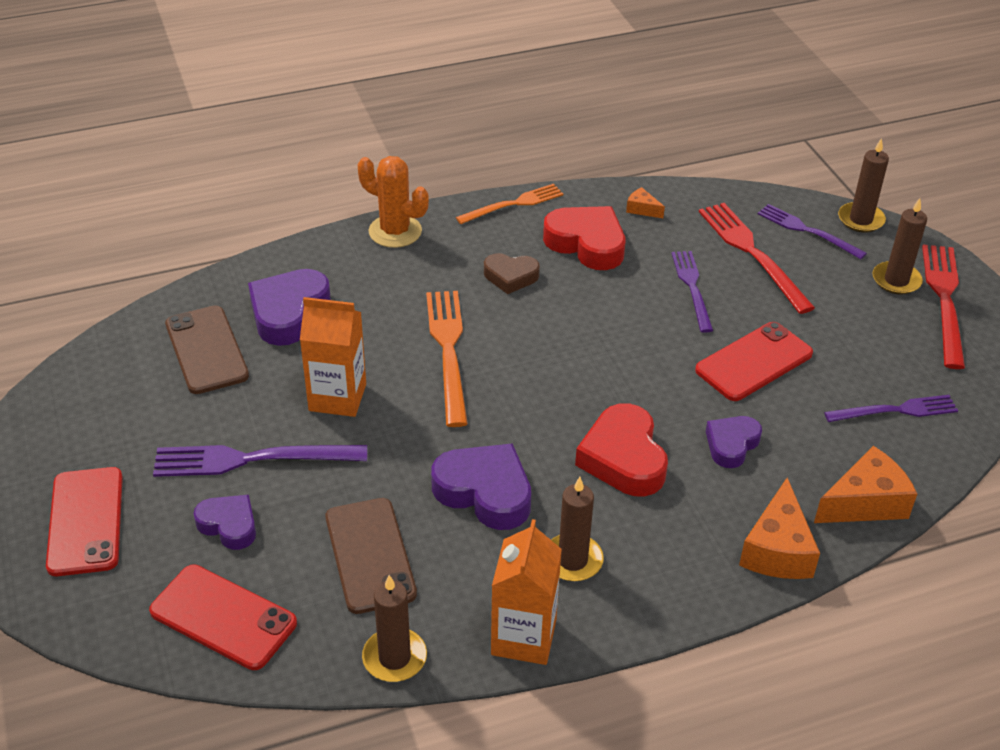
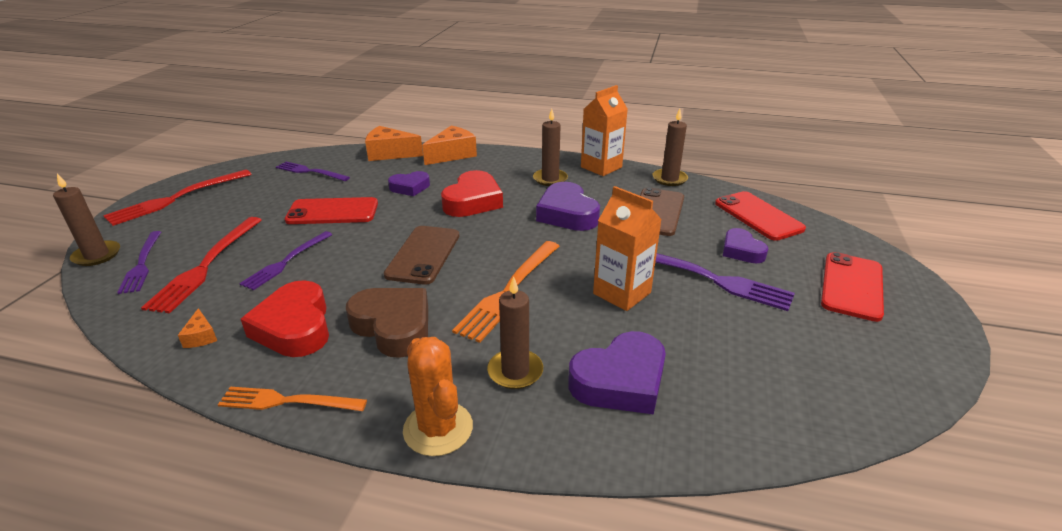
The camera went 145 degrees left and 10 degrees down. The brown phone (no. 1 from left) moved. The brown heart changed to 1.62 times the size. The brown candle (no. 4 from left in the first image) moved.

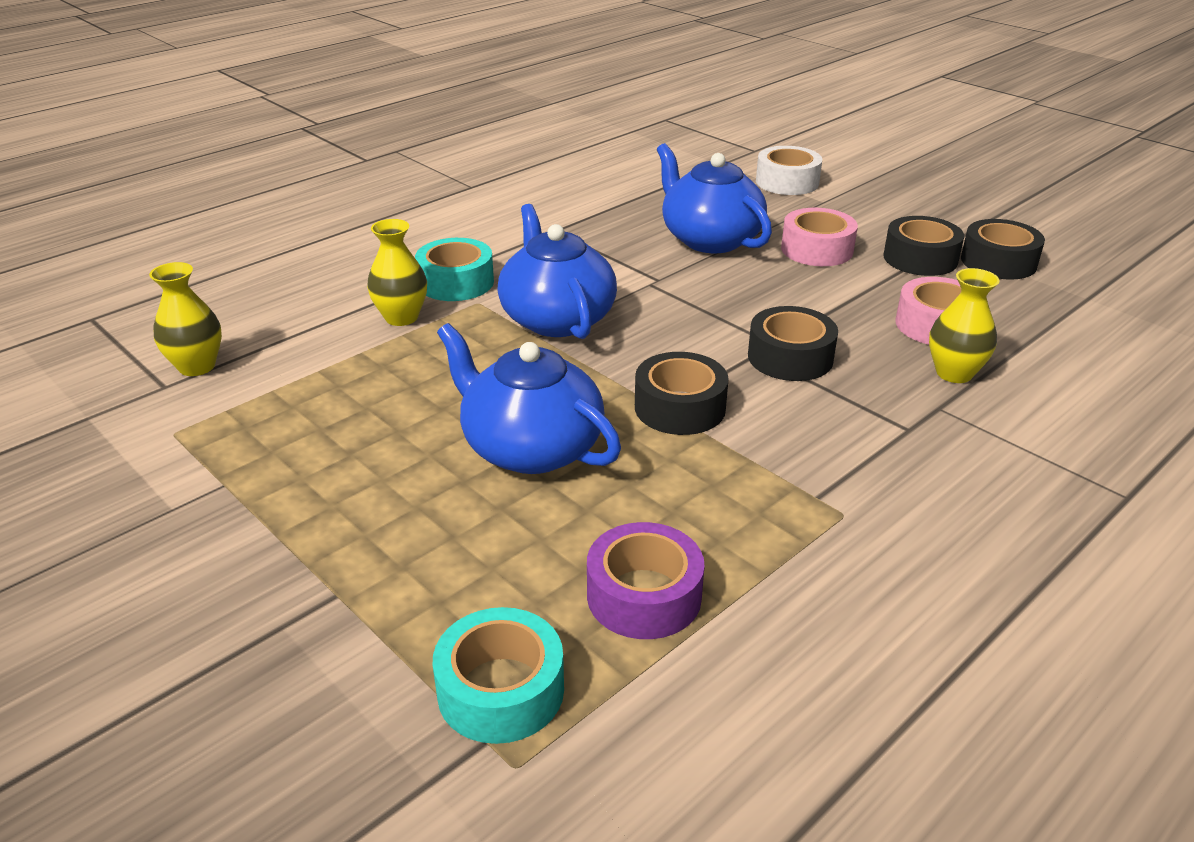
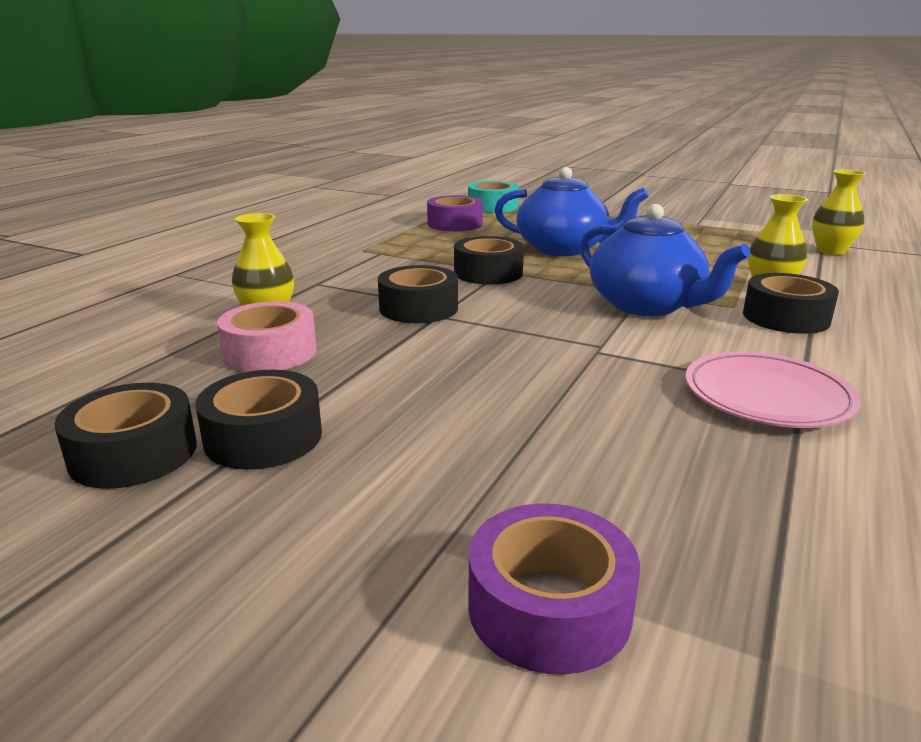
The camera went 160 degrees right and 10 degrees down. The turquoise tape (no. 1 from left) became the black tape (no. 5 from left). The blue teapot (no. 3 from left) disappeared. The white tape became the purple tape (no. 2 from left). The pink tape (no. 1 from left) disappeared. The pink plate appeared.

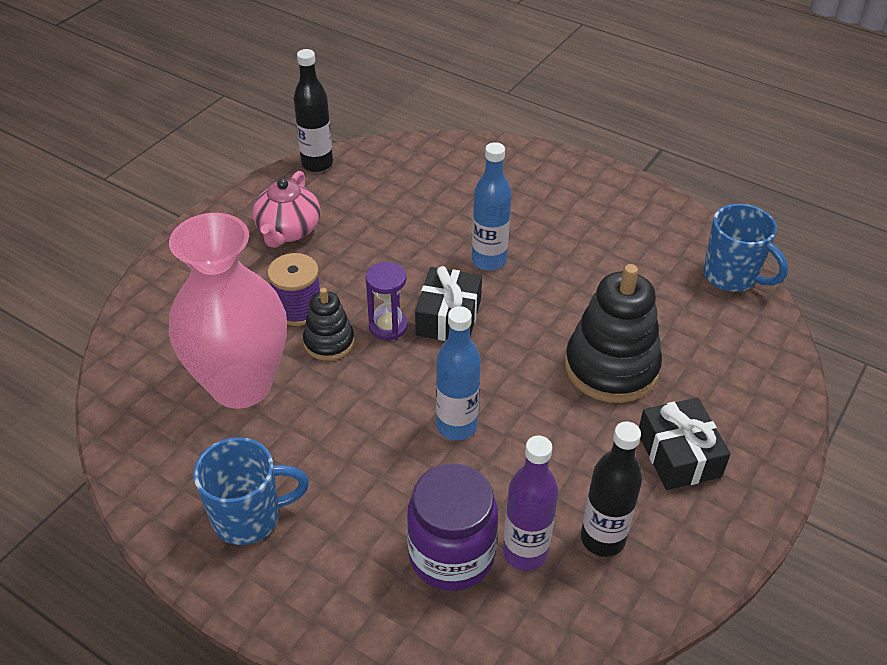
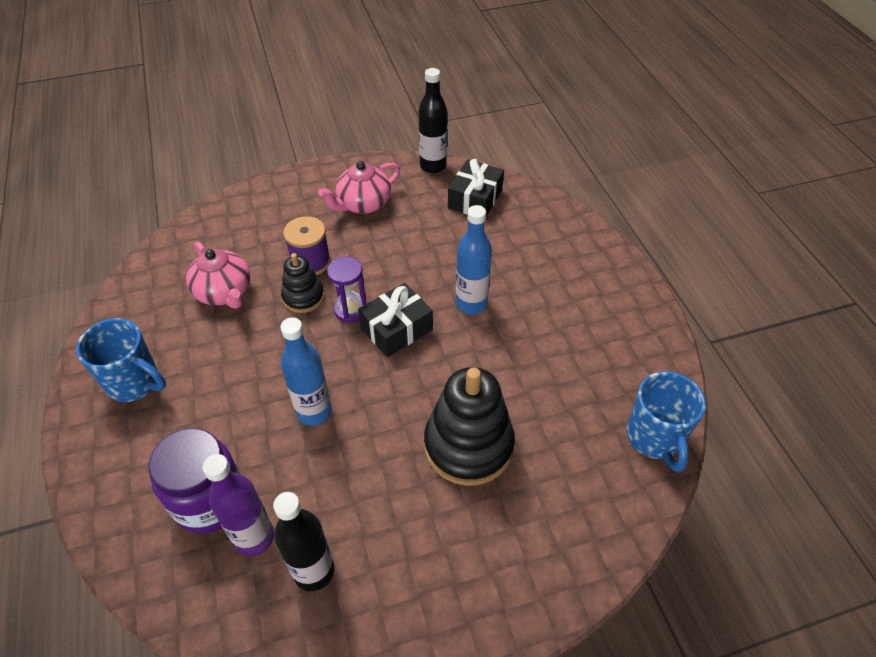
The camera went 40 degrees right and 5 degrees up. The pink vase was replaced by the pink teapot (no. 1 from left). The black gift (no. 2 from left) moved.

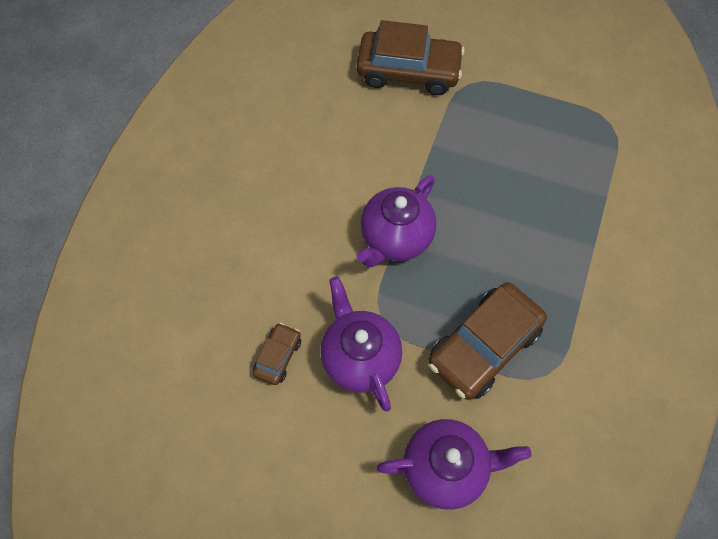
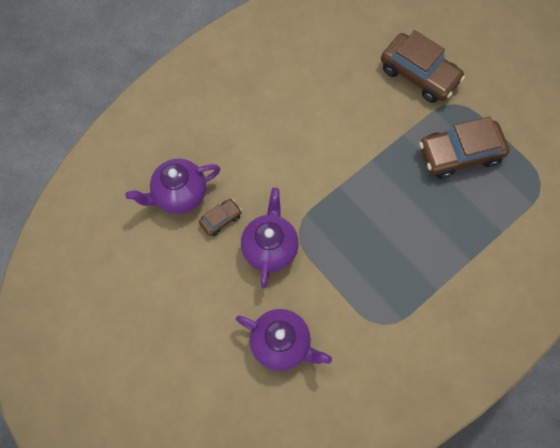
The camera went 30 degrees right and 5 degrees up. The purple teapot (no. 2 from left in the first image) moved. The brown car (no. 3 from left) moved.

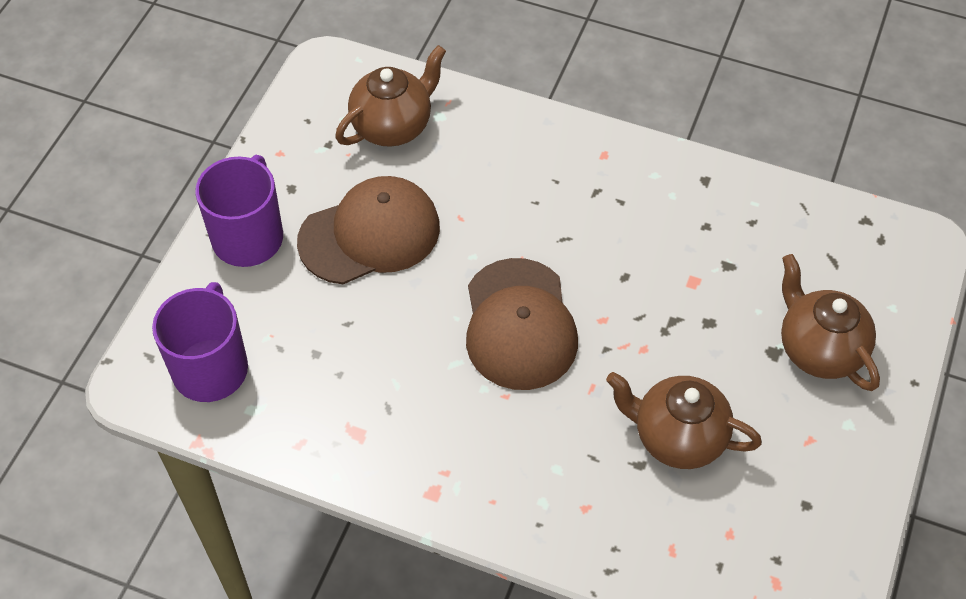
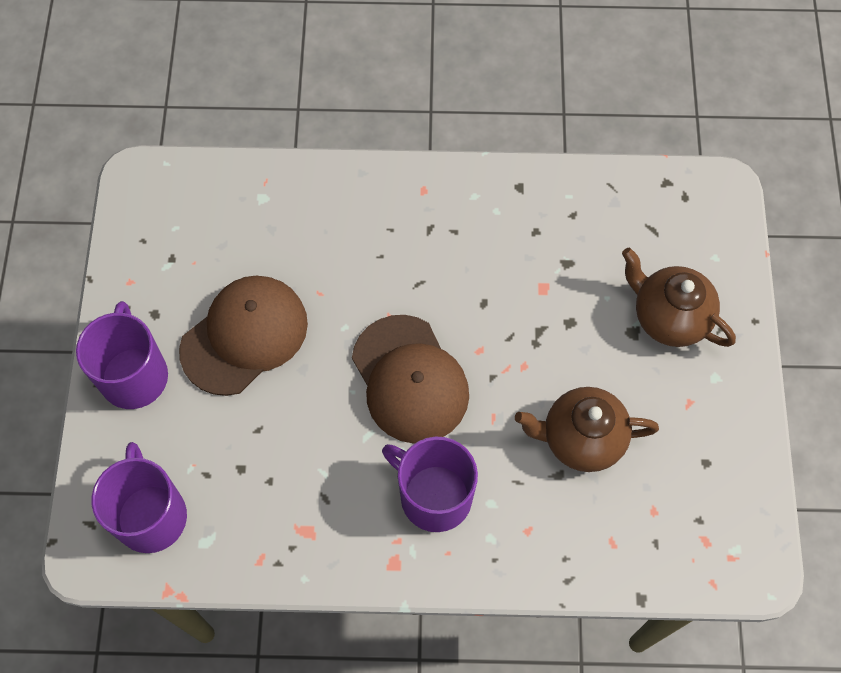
The camera went 20 degrees left and 10 degrees up. The brown teapot (no. 1 from left) disappeared. The purple mug (no. 3 from left) appeared.

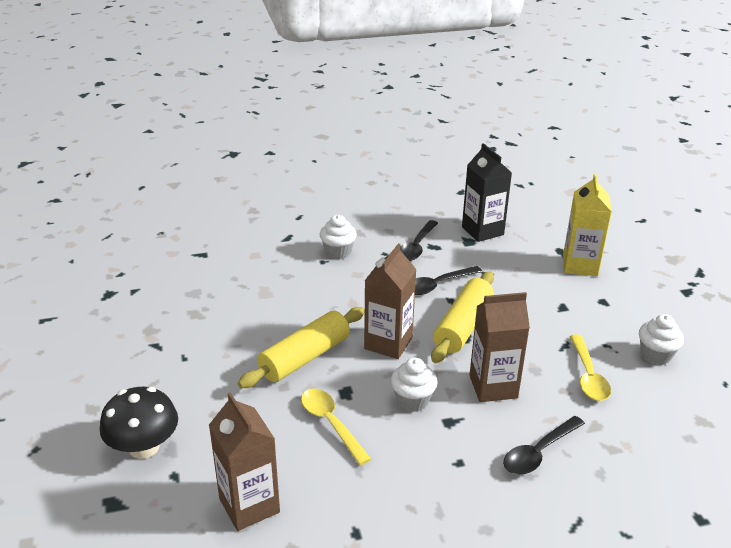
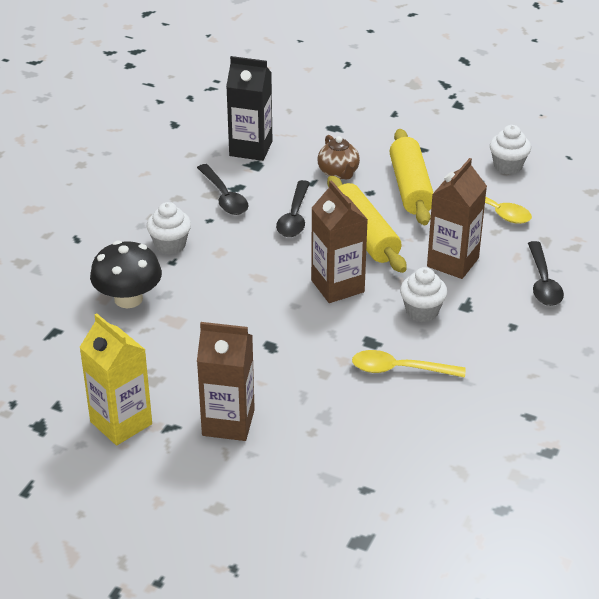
The camera went 50 degrees left and 5 degrees up. The black mushroom moved. The brown carton (no. 1 from left) moved. The yellow rolling pin (no. 1 from left in the first image) moved. The yellow carton moved. The brown teapot appeared.

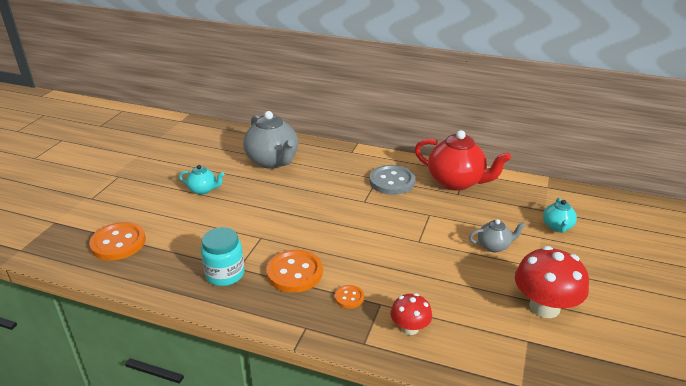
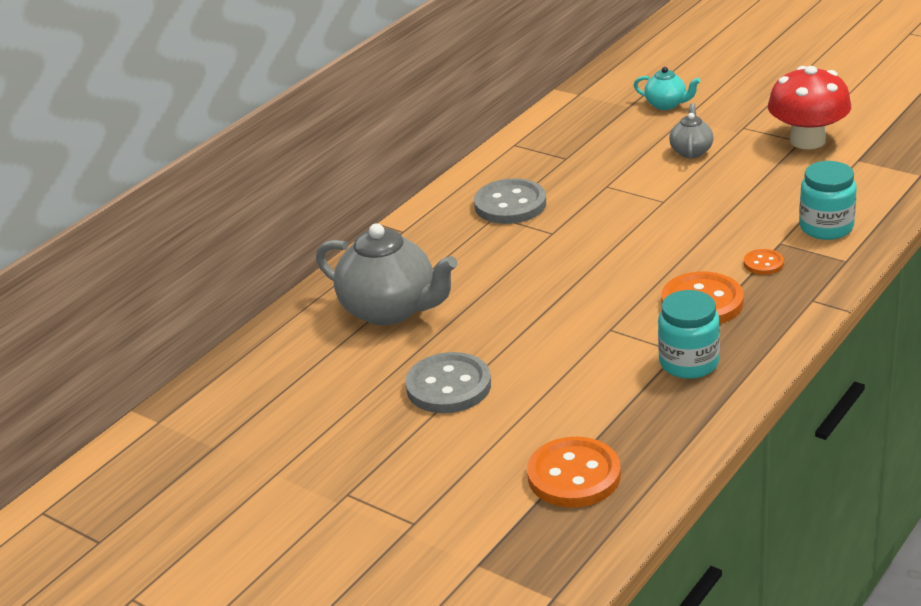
The camera went 70 degrees left and 0 degrees up. The turquoise teapot (no. 1 from left) was replaced by the grey button (no. 1 from left). The grey teapot (no. 1 from left) turned 45 degrees clockwise. The red mushroom (no. 1 from left) was replaced by the turquoise jar (no. 2 from left). The red teapot disappeared.

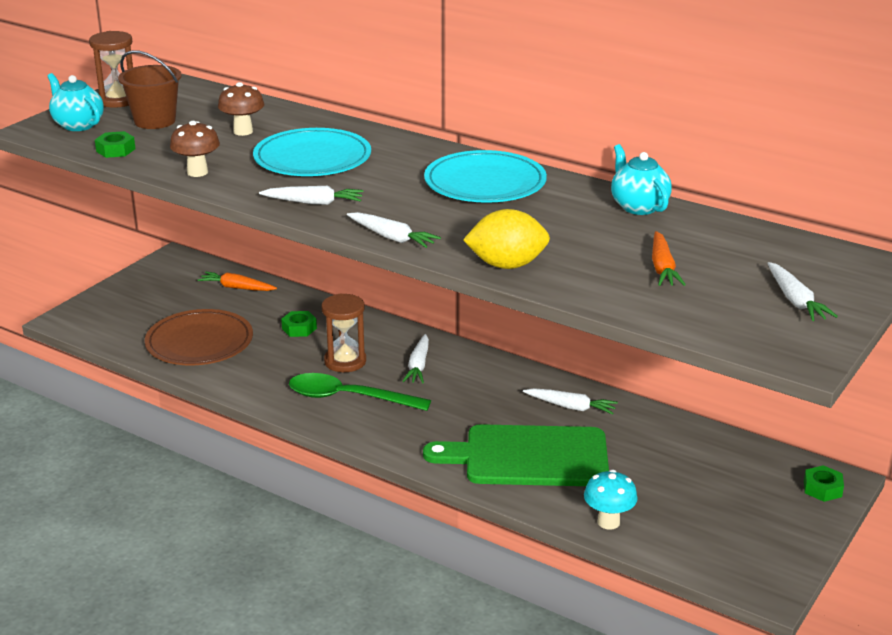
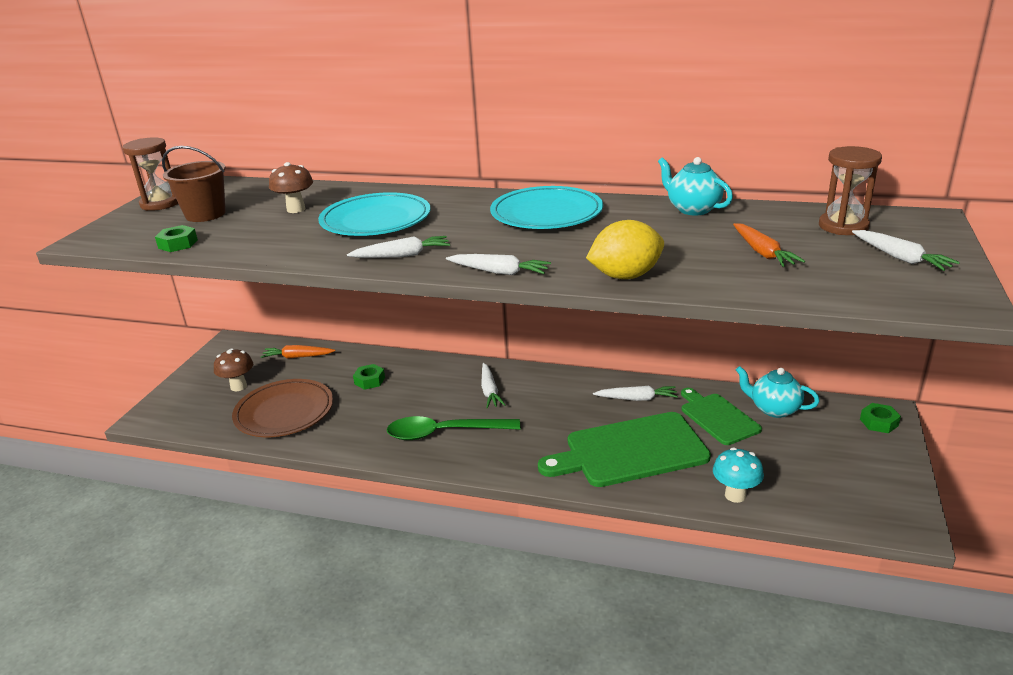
The camera went 15 degrees left and 0 degrees up. The turquoise teapot (no. 1 from left in the first image) moved. The brown mushroom (no. 1 from left) moved. The brown hourglass (no. 2 from left) moved. The green cutting board (no. 2 from left) appeared.

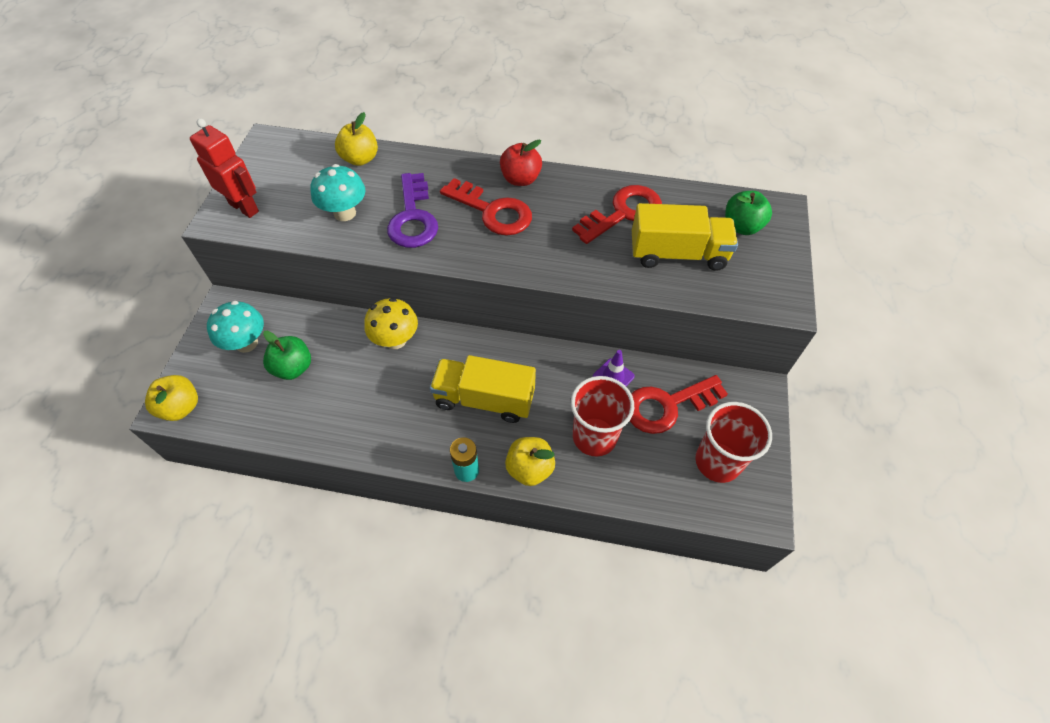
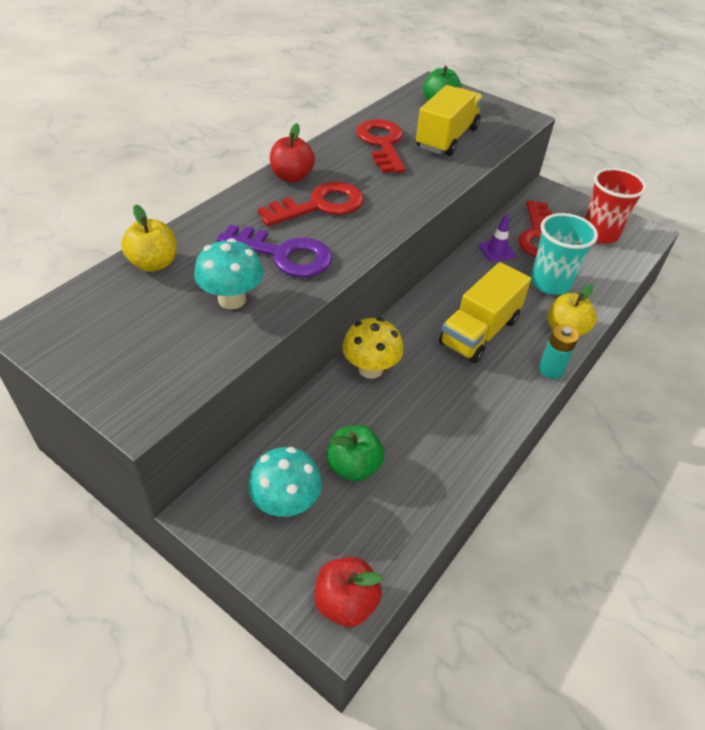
The camera went 65 degrees left and 10 degrees down. The yellow apple (no. 1 from left) became the red apple (no. 2 from left). The red robot disappeared. The red cup (no. 1 from left) became the turquoise cup.

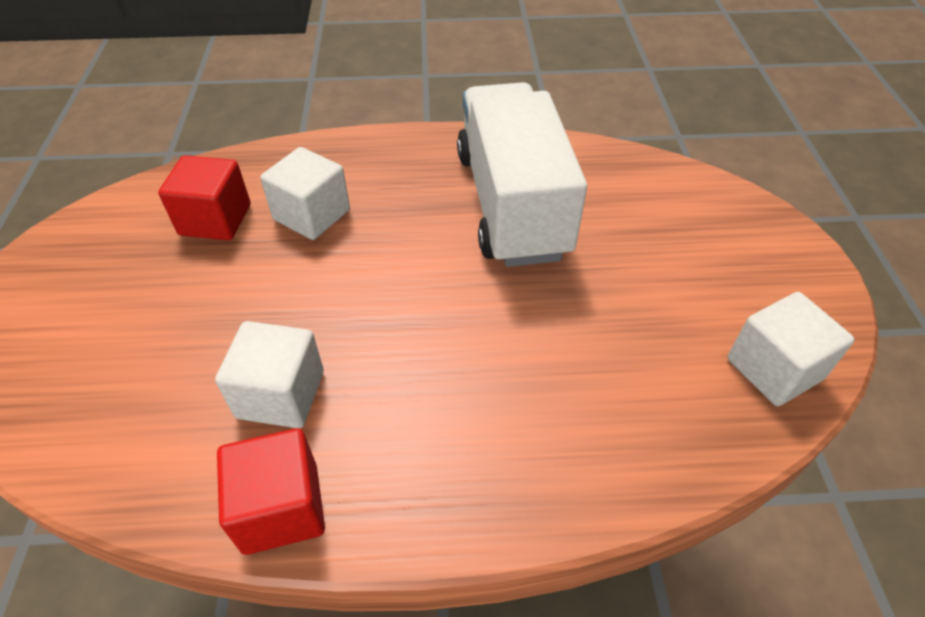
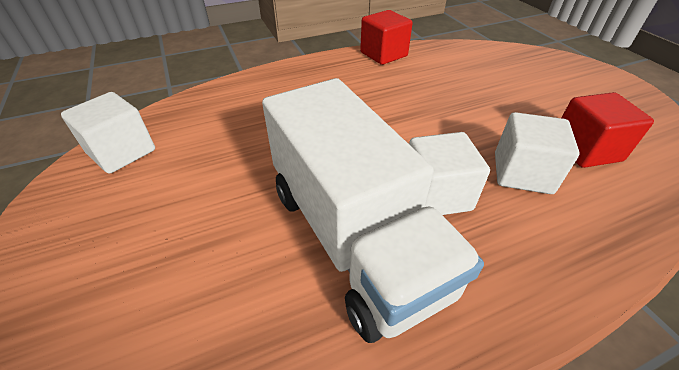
The camera went 160 degrees right and 5 degrees down. The white cube (no. 1 from left in the first image) moved.

